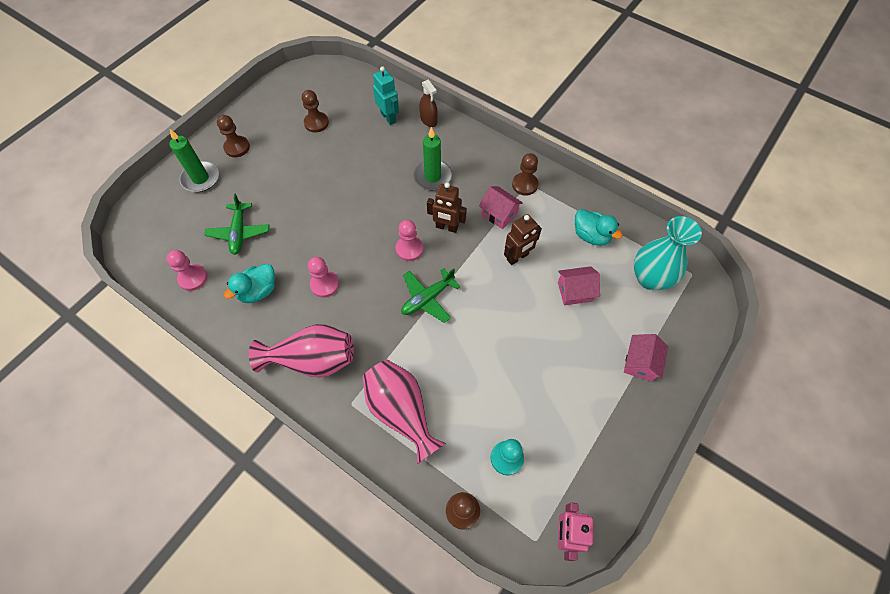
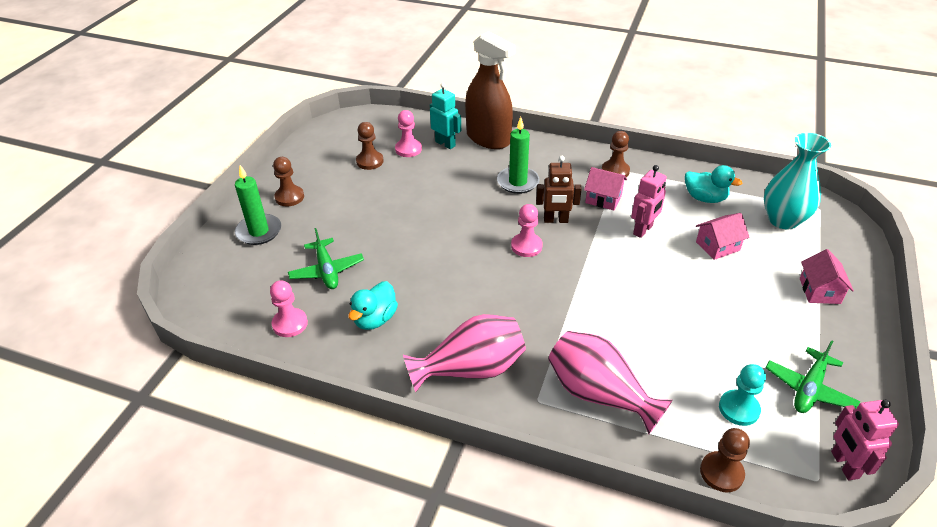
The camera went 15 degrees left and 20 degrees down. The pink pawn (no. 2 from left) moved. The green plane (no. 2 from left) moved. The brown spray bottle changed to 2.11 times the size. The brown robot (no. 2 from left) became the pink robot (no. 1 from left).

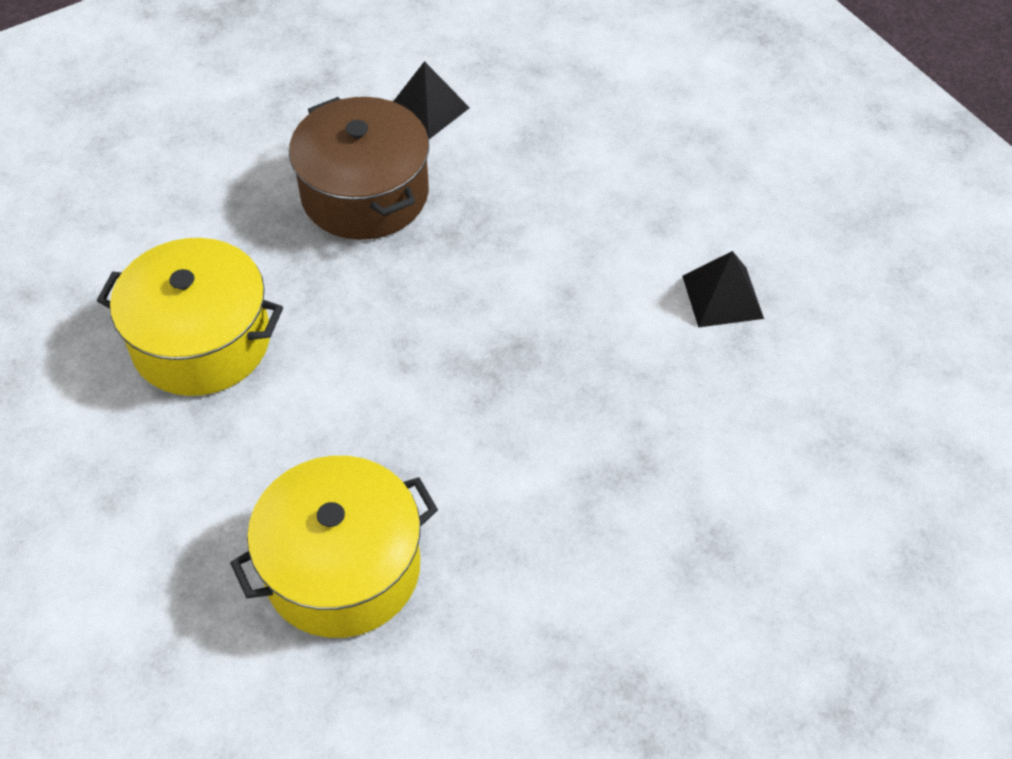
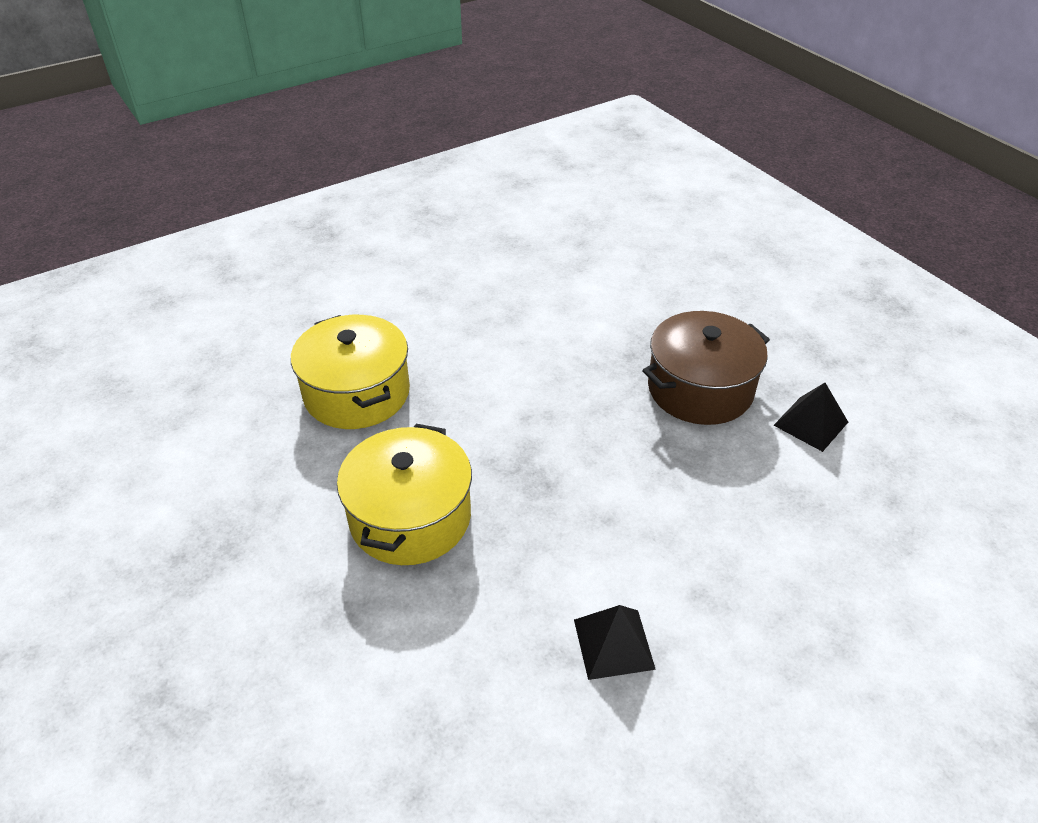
The camera went 90 degrees right and 10 degrees down. The yellow pot (no. 1 from left in the first image) moved.

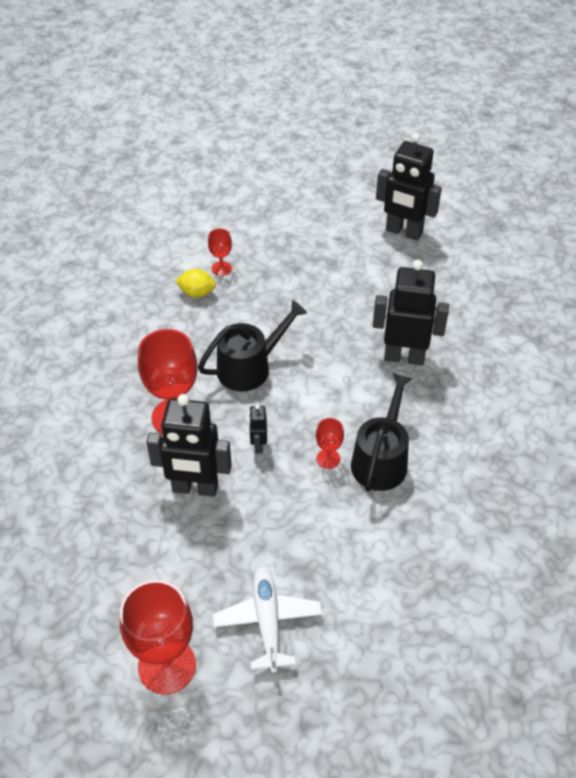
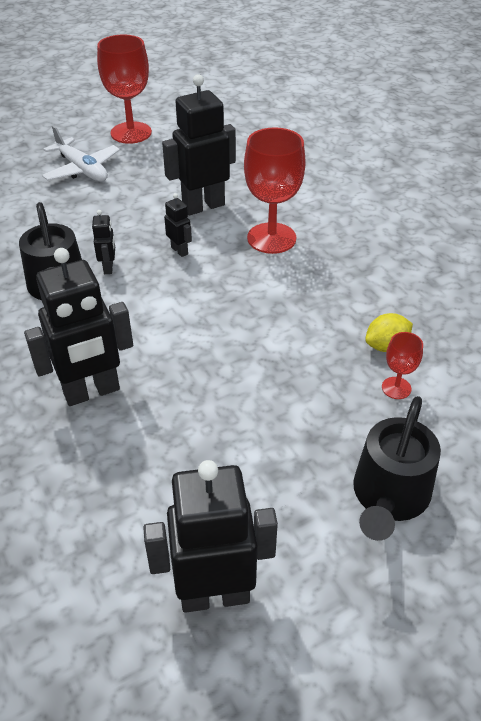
The camera went 145 degrees right and 5 degrees down. The black watering can (no. 1 from left in the first image) moved. The red goblet (no. 4 from left) was replaced by the black robot (no. 2 from left).

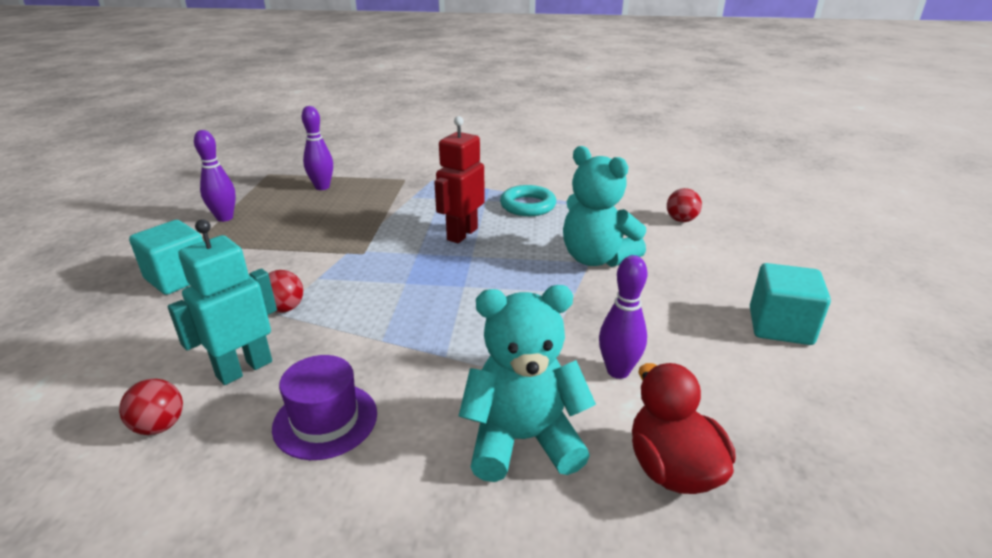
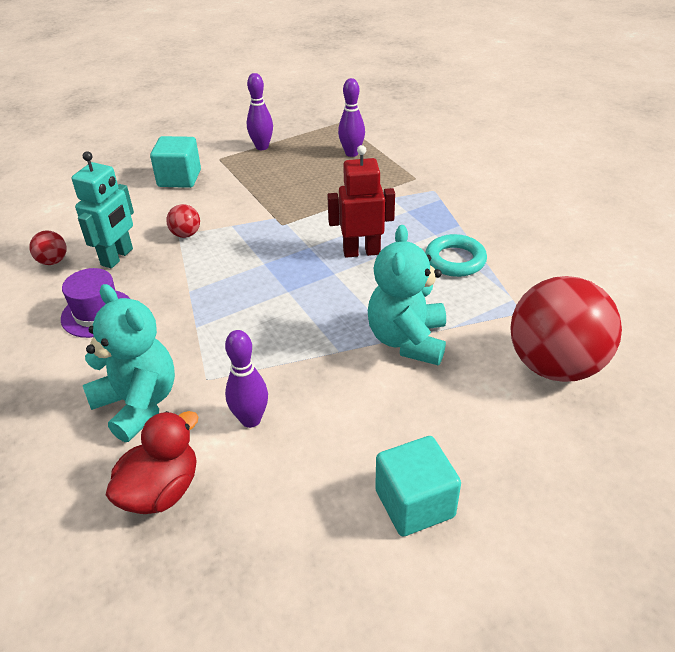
The camera went 55 degrees right and 10 degrees up. The turquoise robot turned 105 degrees clockwise. The red ball (no. 3 from left) changed to 2.45 times the size.

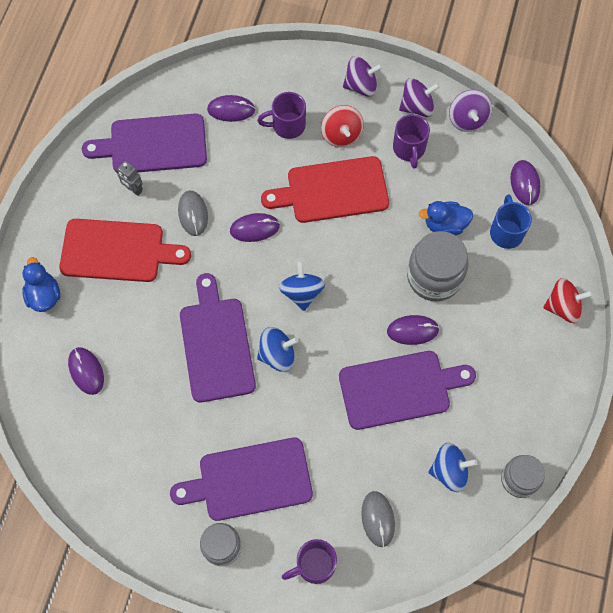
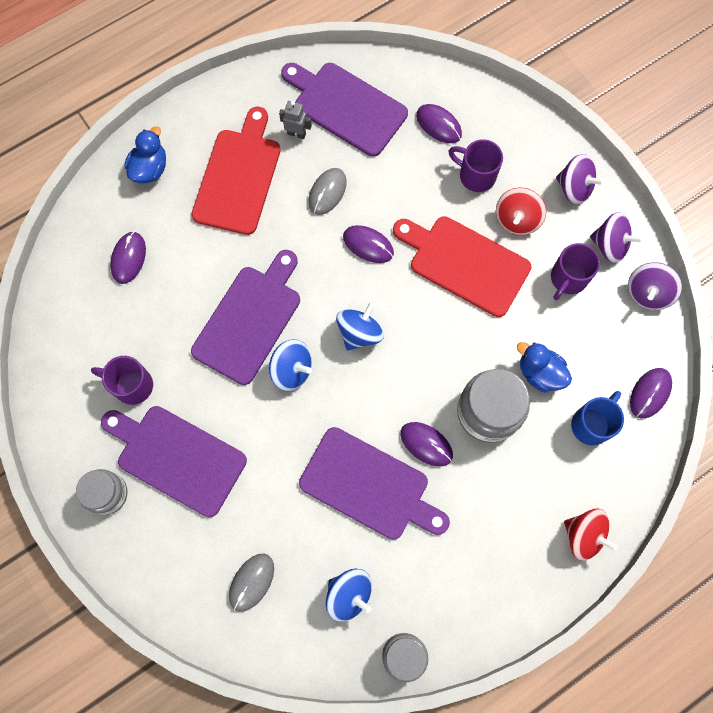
The camera went 40 degrees right and 5 degrees up. The red cutting board (no. 1 from left) turned 120 degrees counterclockwise. The grey robot turned 120 degrees clockwise. The purple mug (no. 2 from left in the first image) moved.

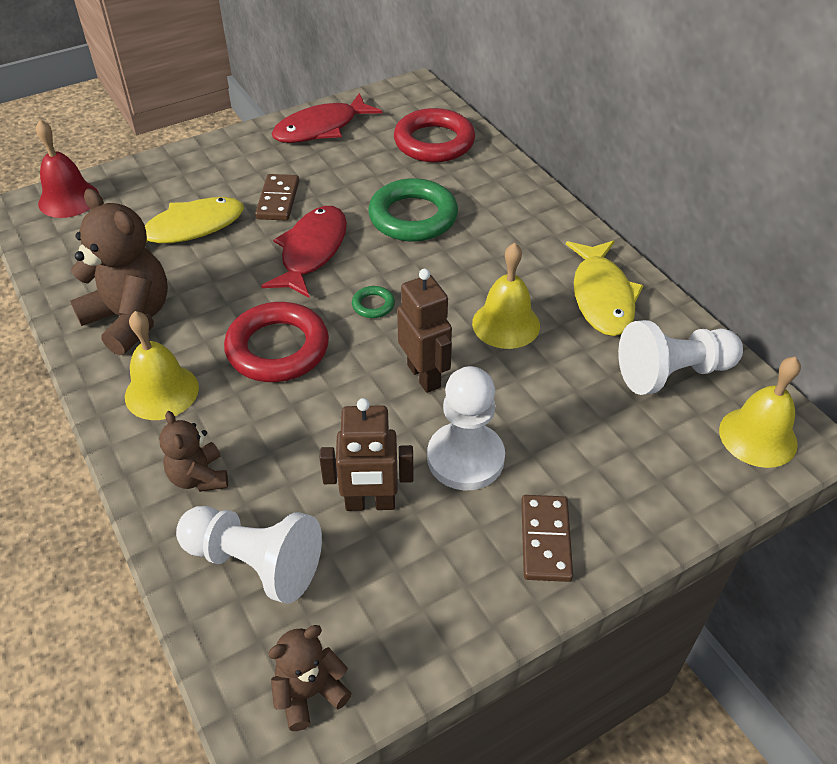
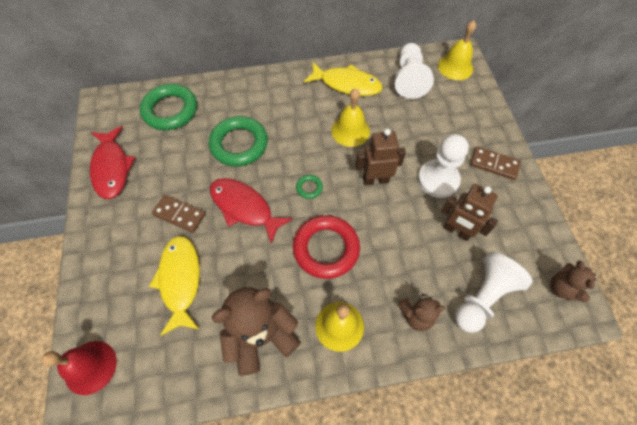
The camera went 70 degrees left and 15 degrees up. The brown robot (no. 1 from left in the first image) turned 105 degrees clockwise. The red ring (no. 2 from left) became the green ring (no. 1 from left).

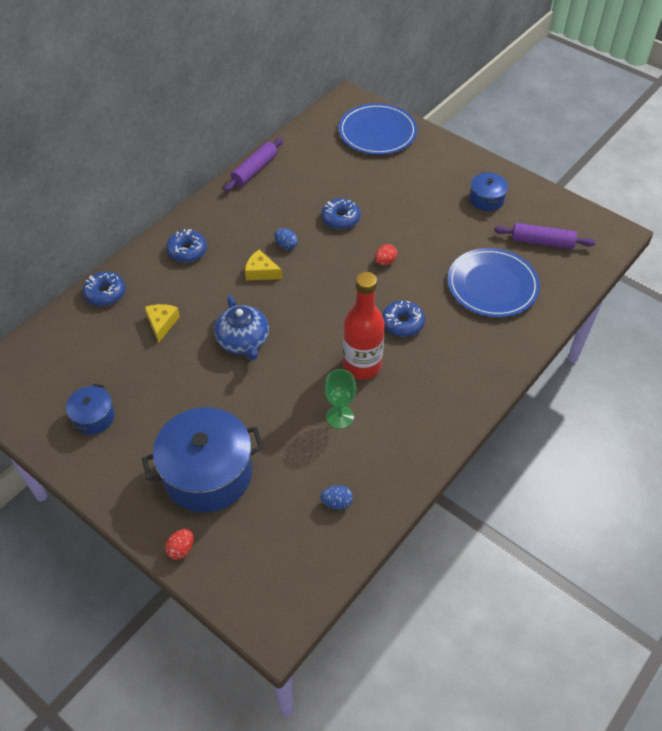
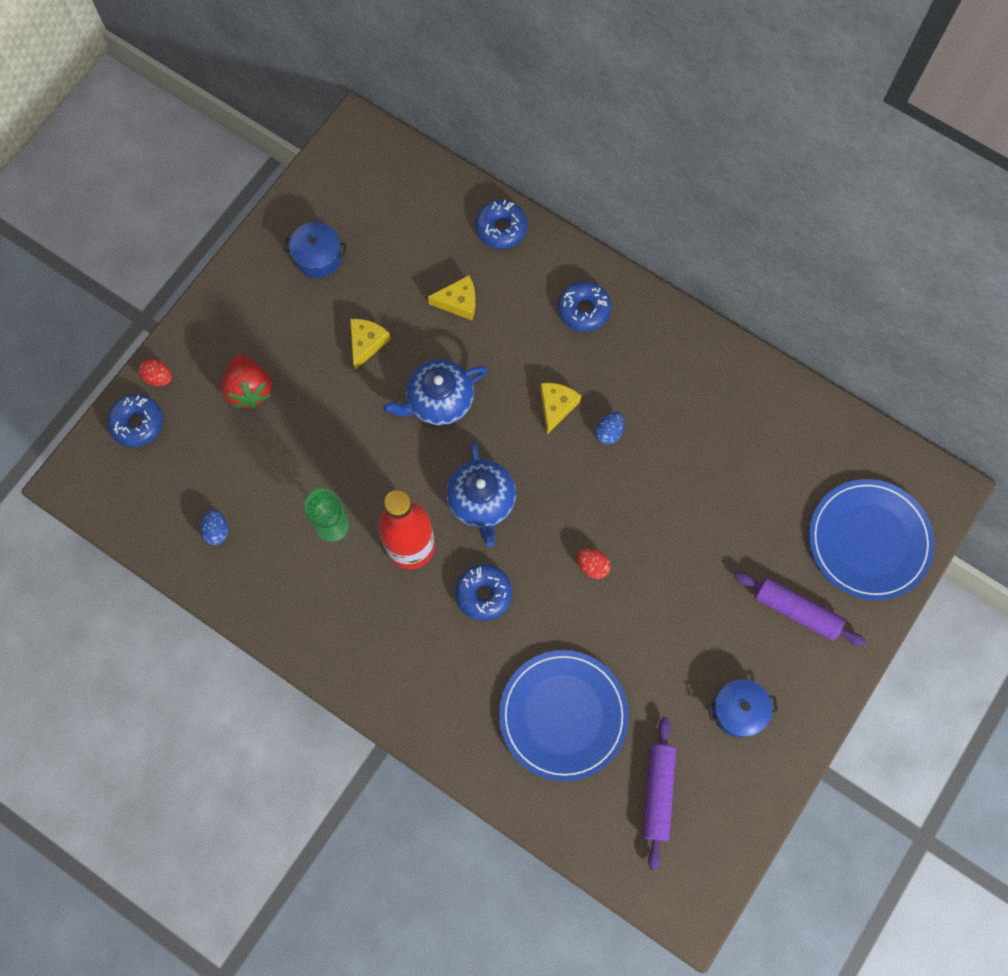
The camera went 85 degrees right and 20 degrees up. The blue pot (no. 2 from left) was replaced by the red strawberry. The purple rolling pin (no. 1 from left in the first image) moved. The blue donut (no. 3 from left in the first image) moved. The yellow cheese (no. 1 from left) appeared. The blue teapot (no. 2 from left) appeared.

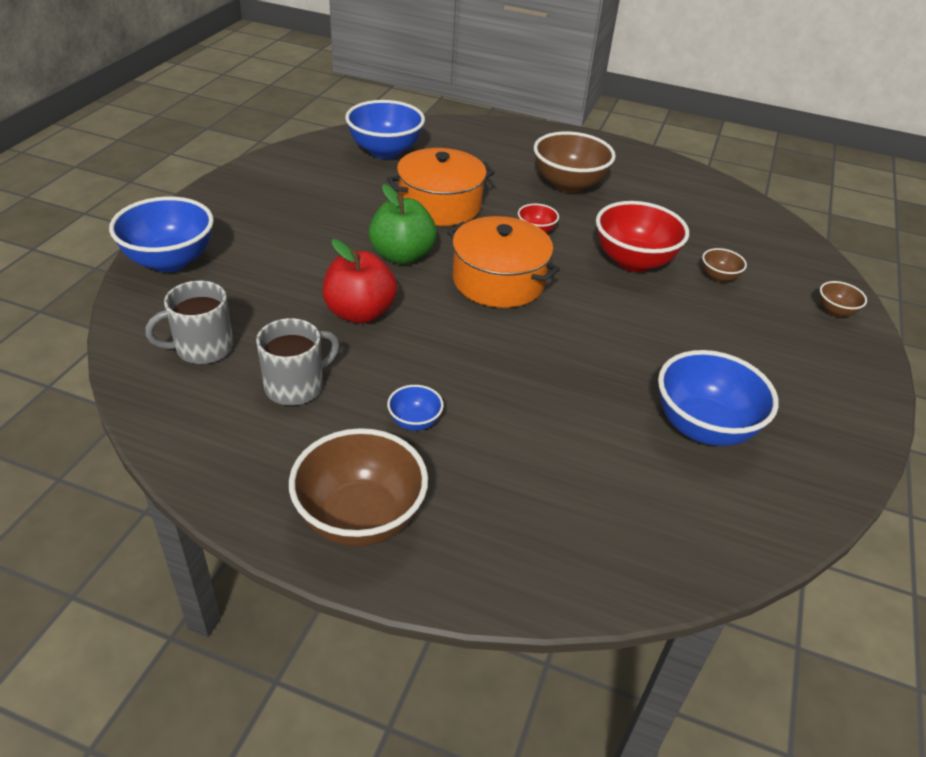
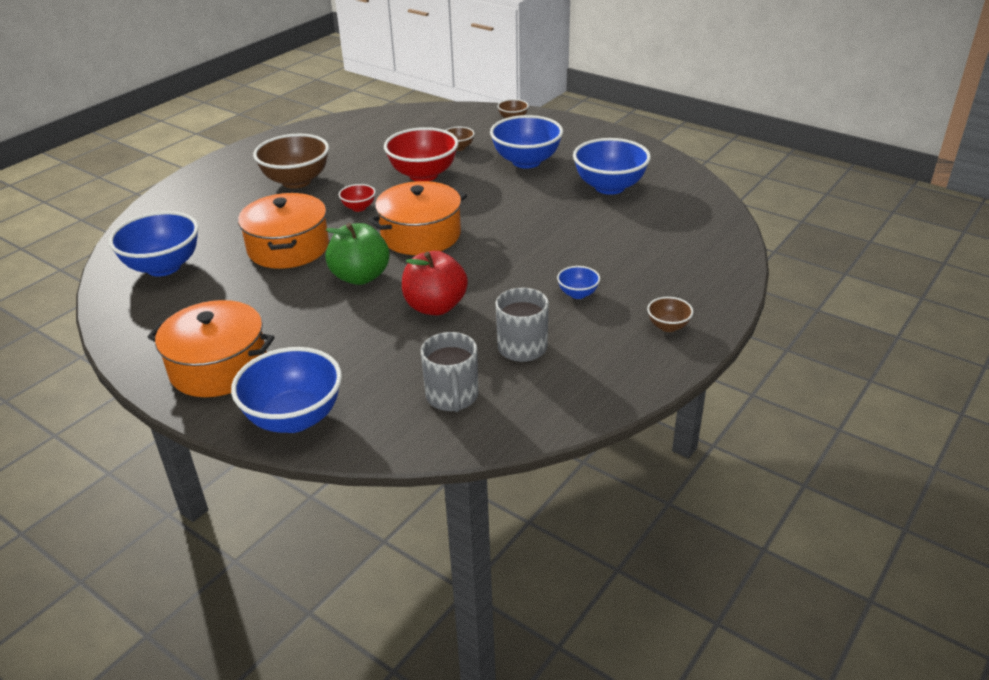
The camera went 70 degrees left and 5 degrees down. The brown bowl (no. 1 from left in the first image) changed to 0.47 times the size. The orange pot (no. 1 from left) appeared. The blue bowl (no. 3 from left) appeared.

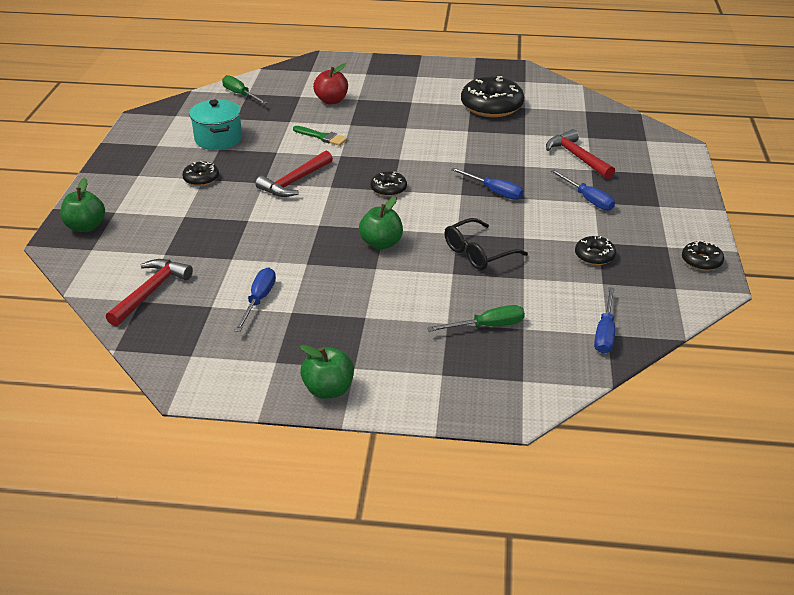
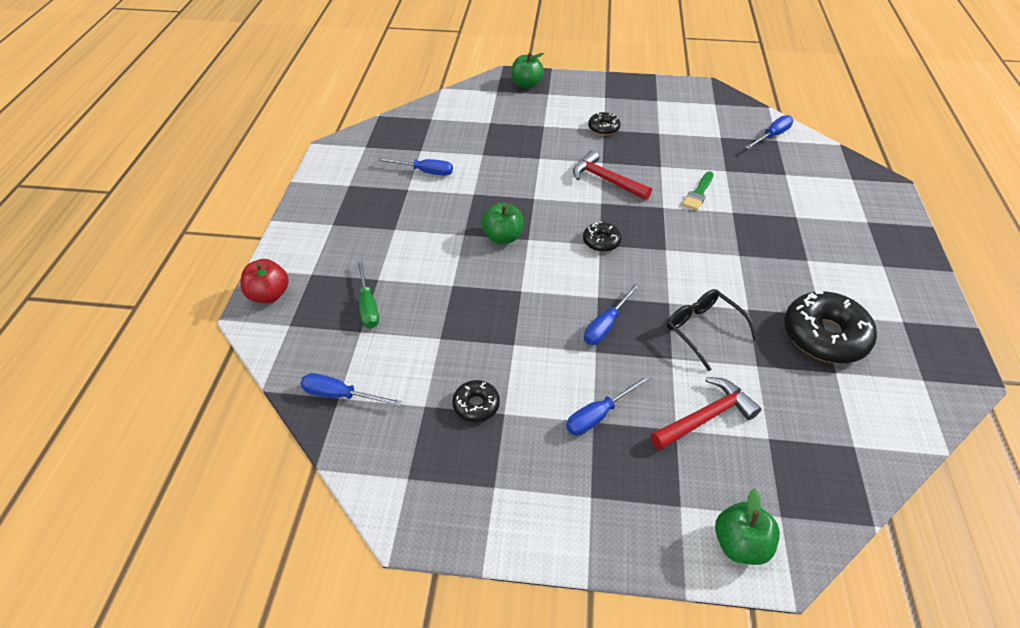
The camera went 90 degrees right and 10 degrees up. The red hammer (no. 1 from left) disappeared. The turquoise pot disappeared. The green screwdriver (no. 1 from left) became the blue screwdriver (no. 5 from left). The green apple (no. 2 from left in the first image) moved. The red apple moved. The black glasses moved. The black donut (no. 5 from left) disappeared.

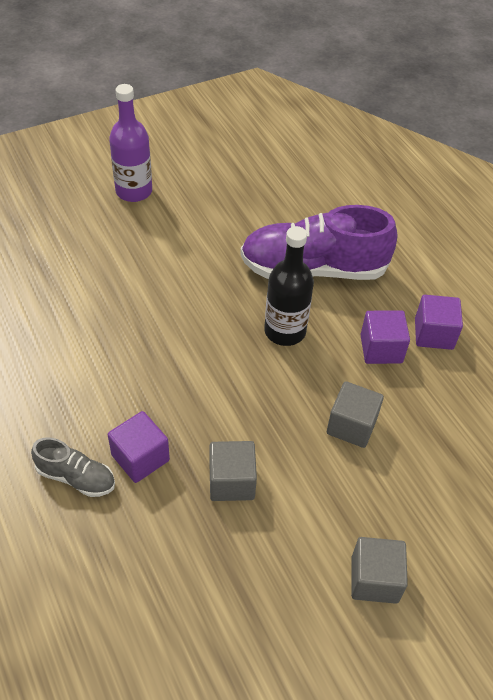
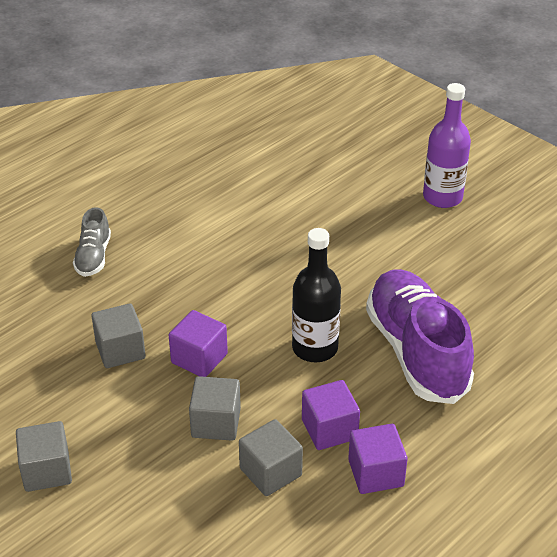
The camera went 75 degrees right and 10 degrees down. The purple cube (no. 1 from left) moved. The grey cube (no. 4 from left) appeared.

